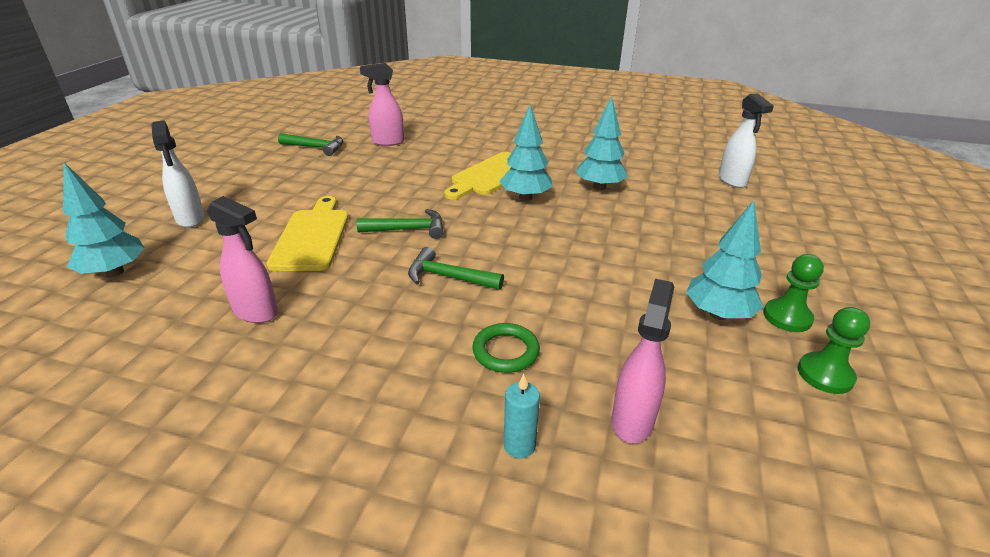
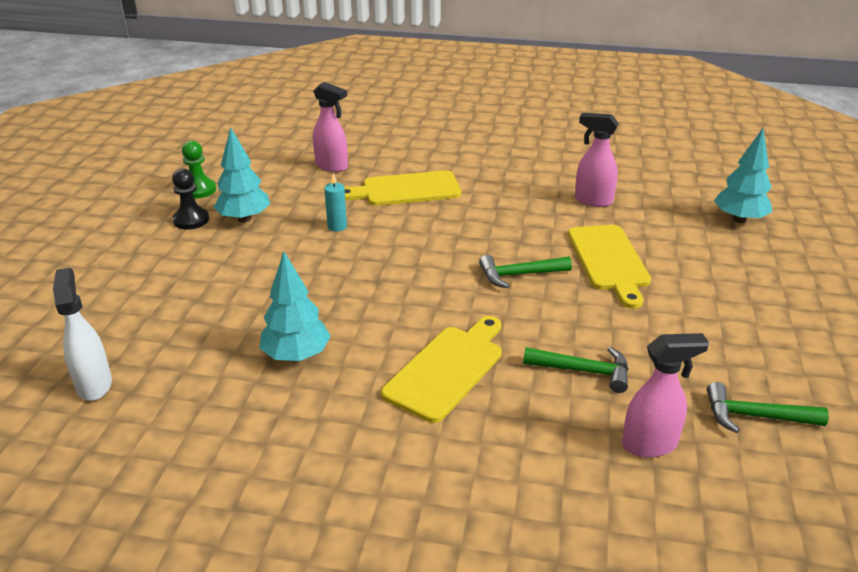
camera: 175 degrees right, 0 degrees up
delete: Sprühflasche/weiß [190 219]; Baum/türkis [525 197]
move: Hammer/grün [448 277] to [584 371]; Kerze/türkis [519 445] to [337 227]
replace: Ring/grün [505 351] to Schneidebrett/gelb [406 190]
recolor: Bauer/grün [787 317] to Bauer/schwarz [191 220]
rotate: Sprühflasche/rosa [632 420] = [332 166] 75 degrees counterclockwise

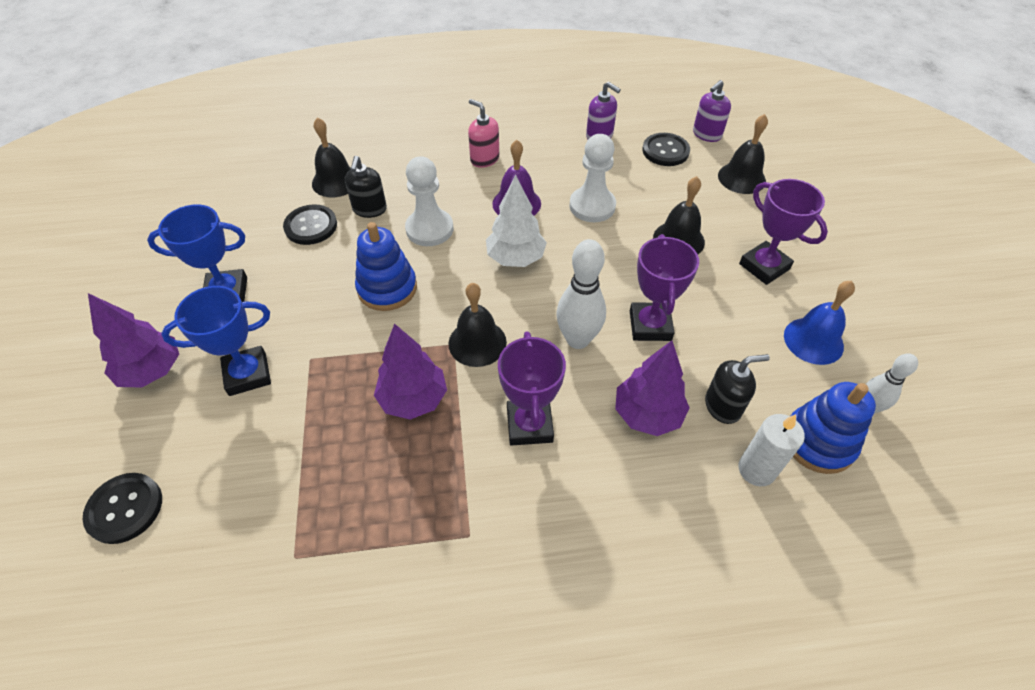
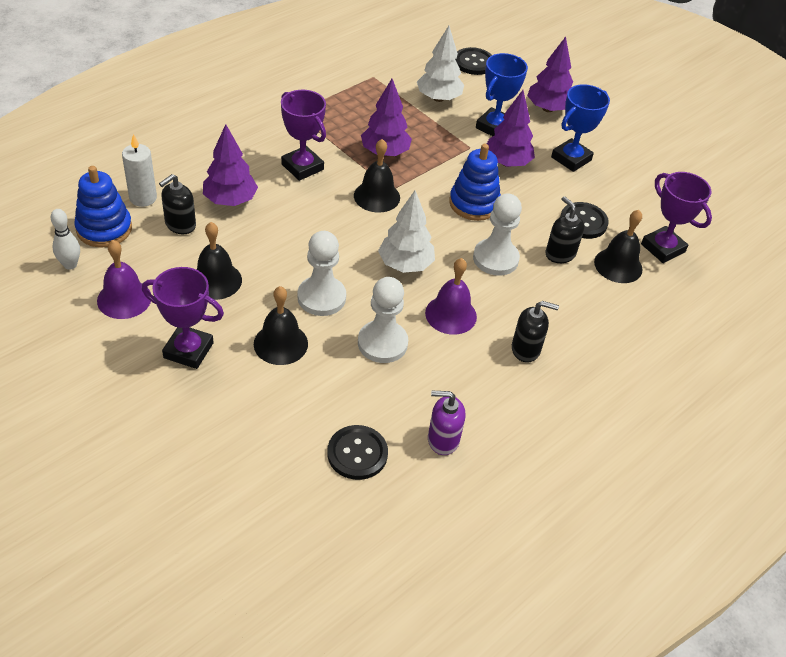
camera: 140 degrees right, 5 degrees down
delete: Bowlingkegel/weiß [577 339]; Seifenspender/lila [706 134]
insert: Bauer/weiß [321 297]; Baum/weiß [438 98]; Baum/lila [507 163]
move: Pokal/lila [650 325] to [662 248]; Glocke/schwarz [741 178] to [216 280]
recolor: Seifenspender/rosa [484 159] to Seifenspender/schwarz [526 349]; Glocke/blau [813 340] to Glocke/lila [124 299]

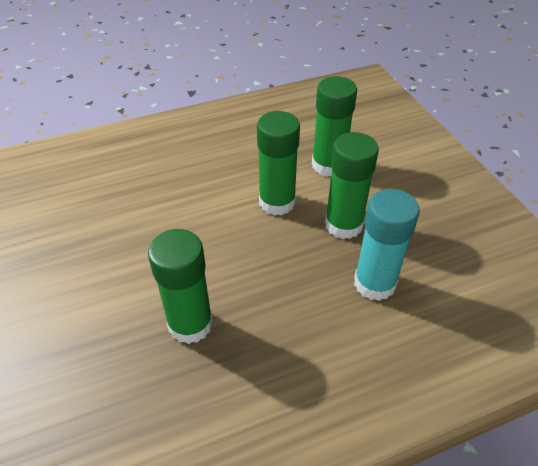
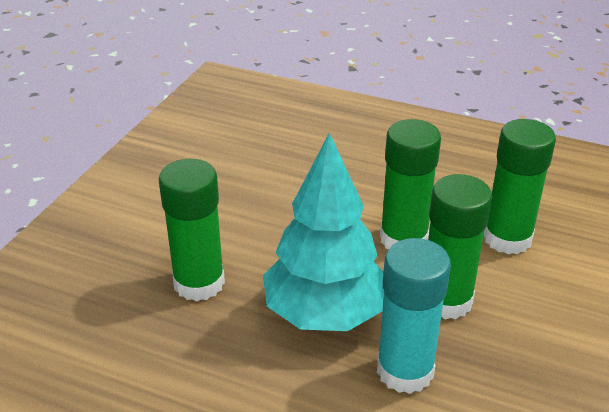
camera: 45 degrees right, 10 degrees down
insert: Baum/türkis [325 314]

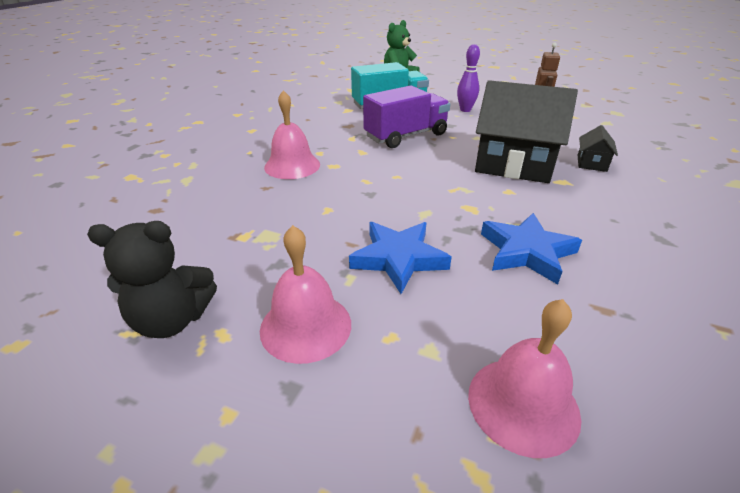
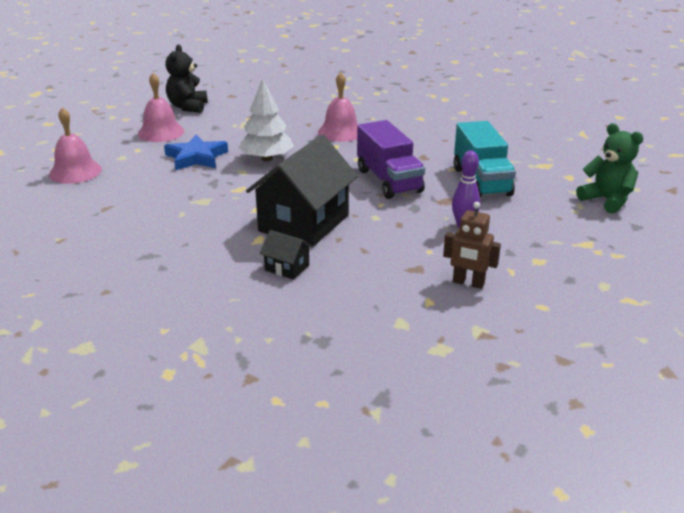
camera: 100 degrees right, 5 degrees down
delete: Stern/blau [527 252]
insert: Baum/weiß [267 158]

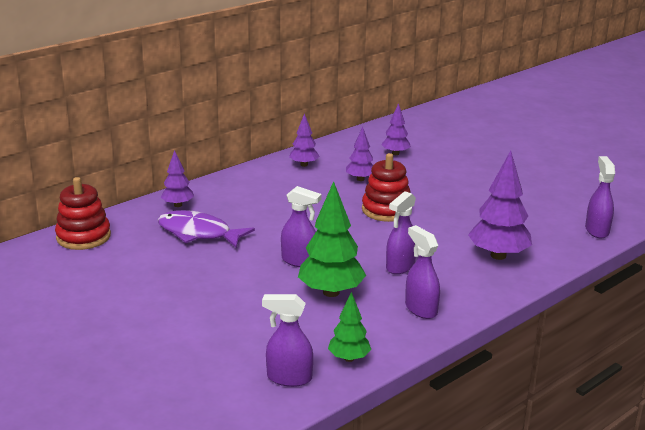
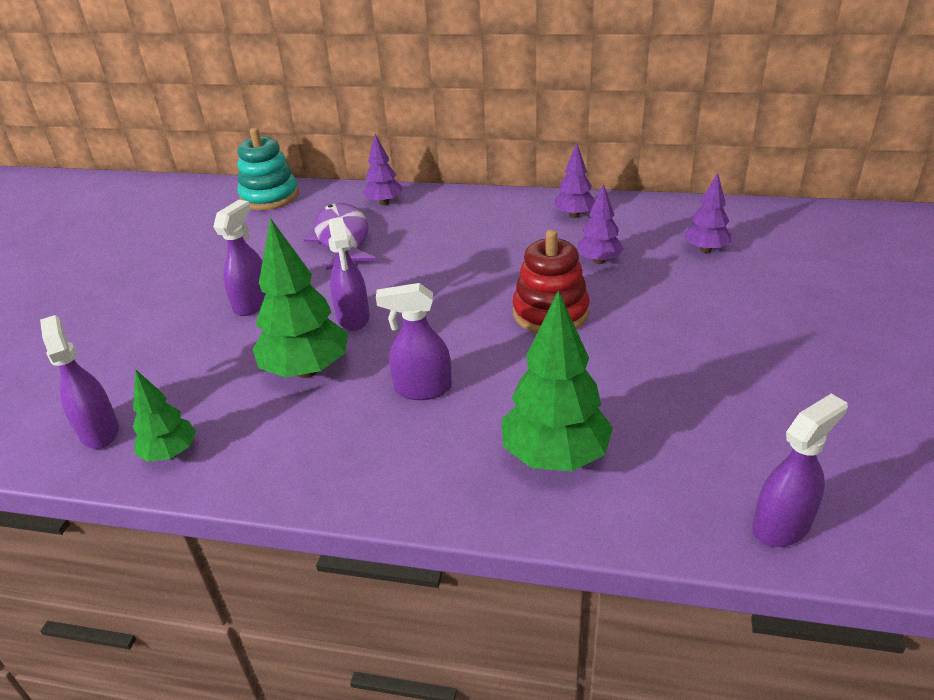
camera: 55 degrees right, 10 degrees up
move: Sprühflasche/lila [420 309] to [252 303]
recolor: Stapelspielzeug/rot [83 237] to Stapelspielzeug/türkis [269 197]; Baum/lila [498 255] to Baum/grün [555 456]

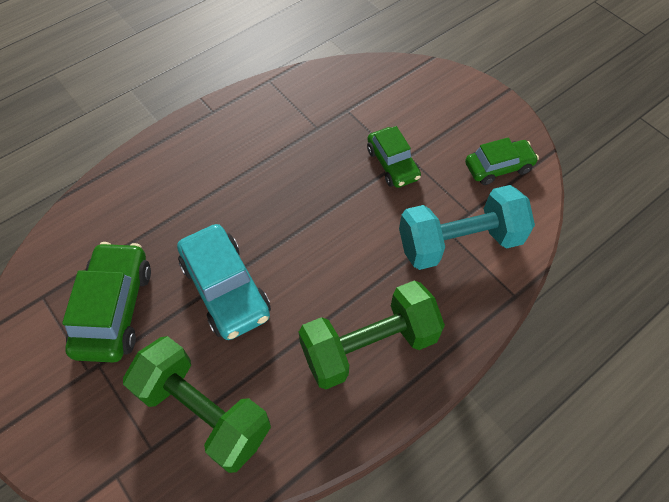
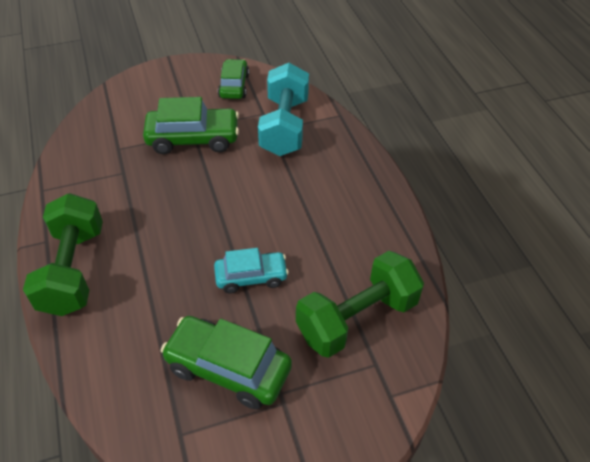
camera: 70 degrees left, 10 degrees down
move: Hantel/grün [369 346] to [73 270]
resize: Auto/türkis [226 289] = [251 277] x0.64; Auto/grün [392 164] = [193 139] x1.55

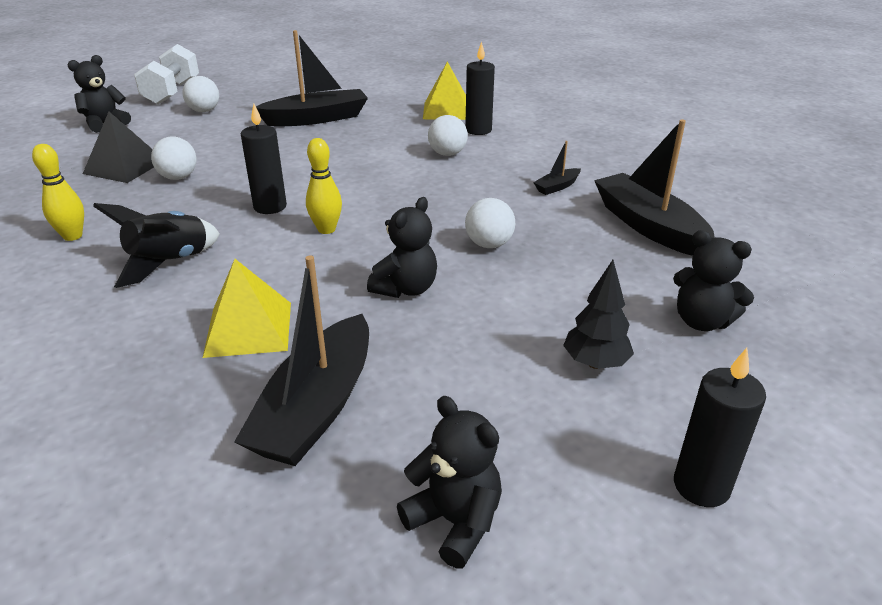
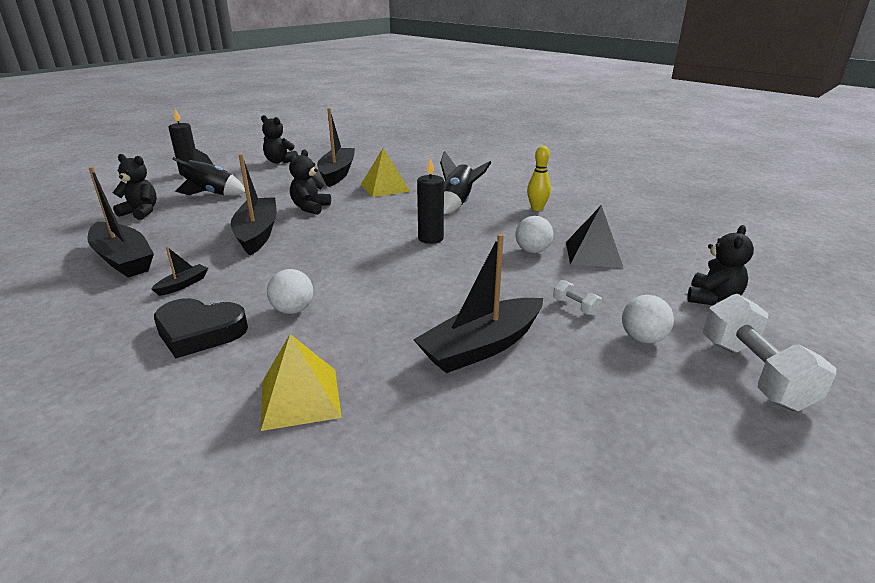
camera: 165 degrees right, 5 degrees down
delete: Bowlingkegel/gelb [326 229]; Kerze/schwarz [478 130]
insert: Herz/schwarz [199 332]; Hantel/weiß [575 307]
replace: Ball/weiß [489 244] to Boot/schwarz [257 233]; Baum/schwarz [595 363] to Rakete/schwarz [212 194]

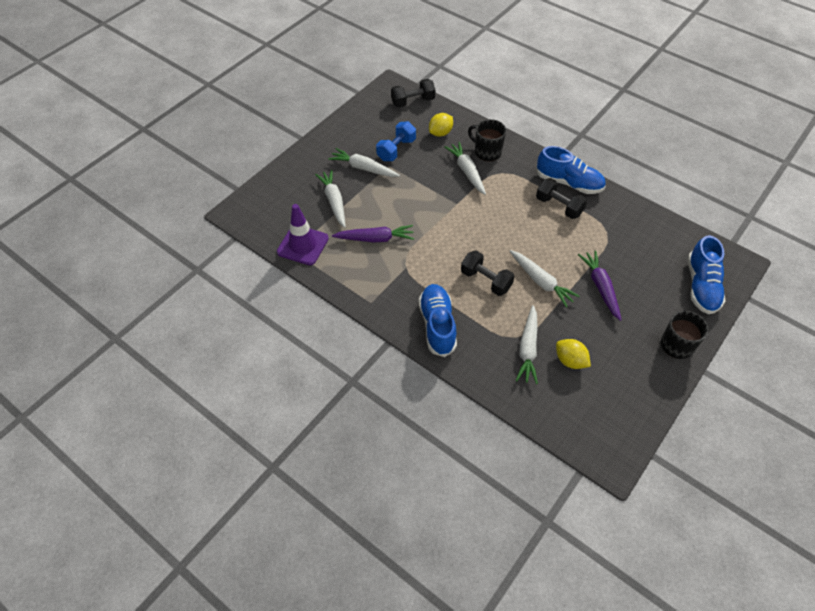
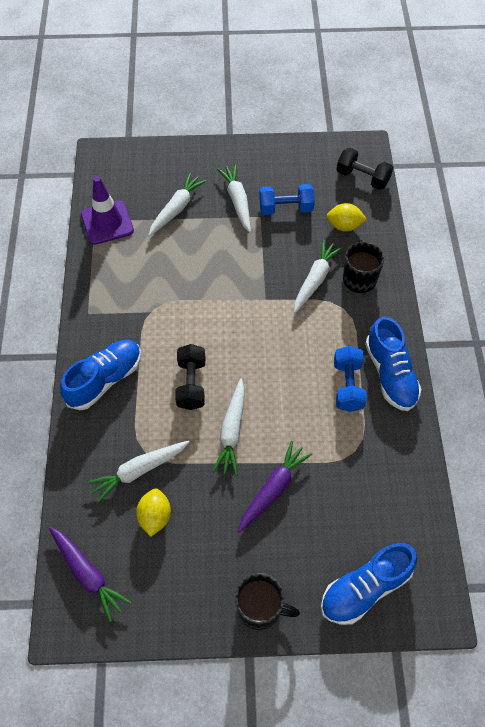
camera: 50 degrees right, 5 degrees up
move: Karotte/lila [375 239] to [88 574]
recolor: Hantel/schwarz [559 206] to Hantel/blau [347 386]

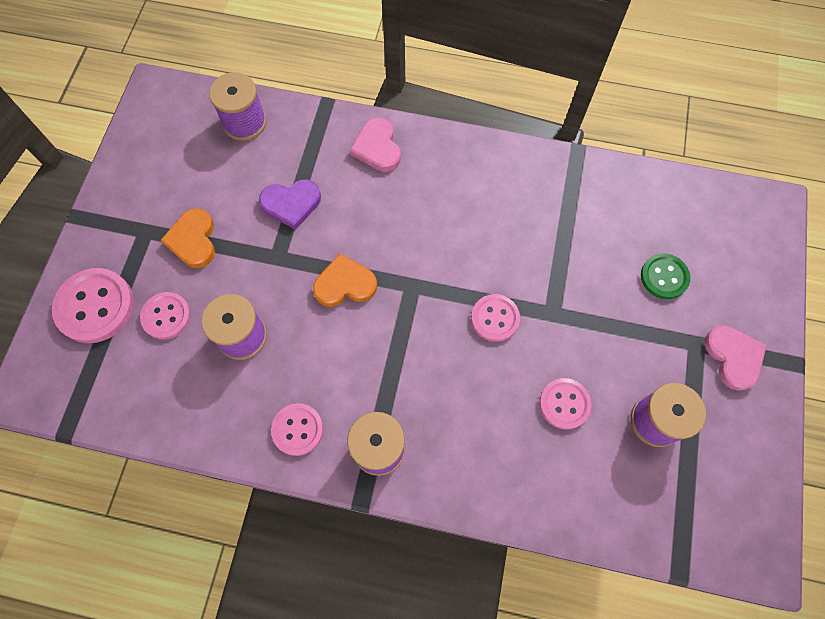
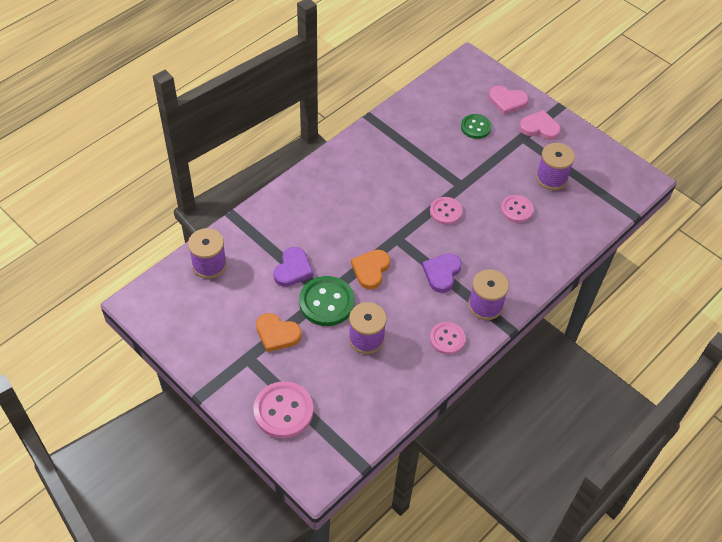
camera: 60 degrees left, 15 degrees down
delete: Knopf/rosa [166 316]
insert: Knopf/grün [326 302]; Herz/lila [442 273]
move: Herz/rosa [377 147] to [507 101]

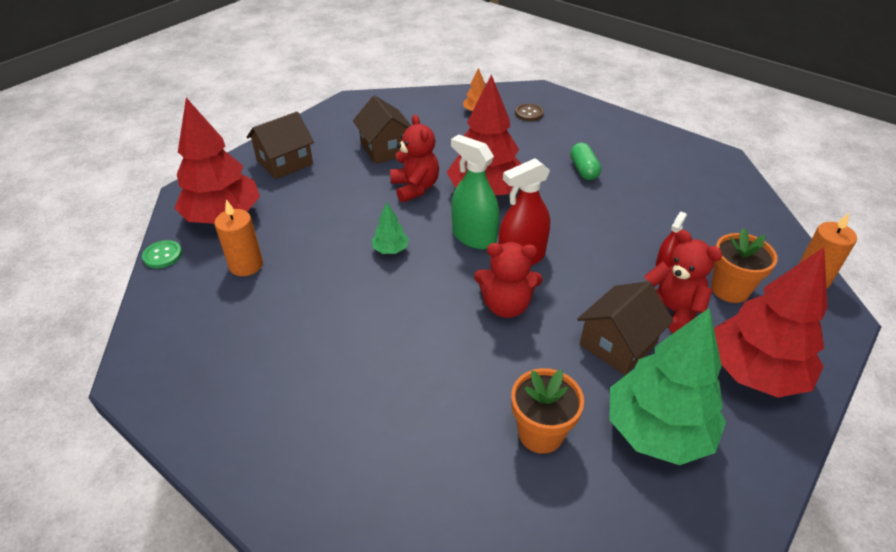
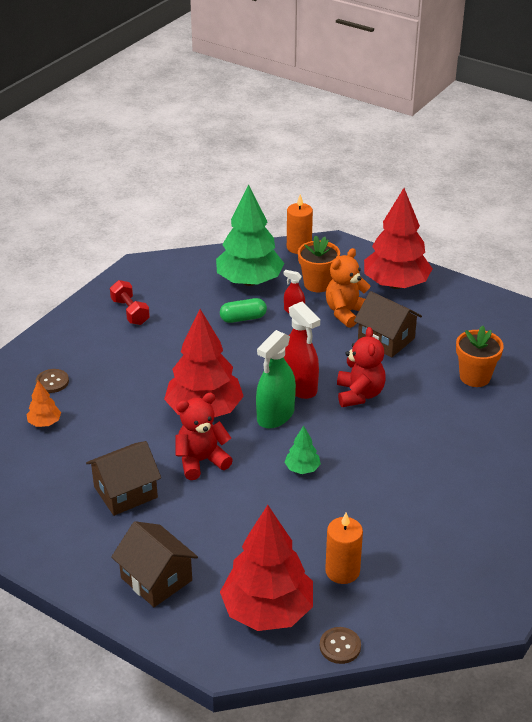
camera: 95 degrees left, 5 degrees down
insert: Hantel/rot [130 312]
move: Kapsel/grün [583 170] to [243 318]; Baum/grün [657 431] to [249 281]
recolor: Knopf/grün [163 255] to Knopf/braun [340 646]; Teddybär/rot [671 311] to Teddybär/orange [346 313]

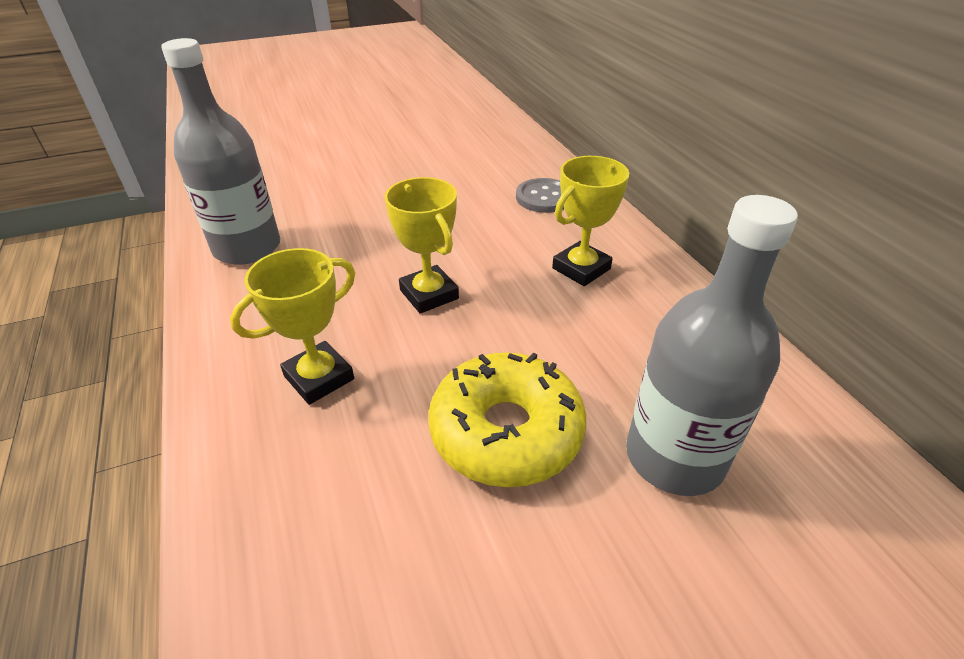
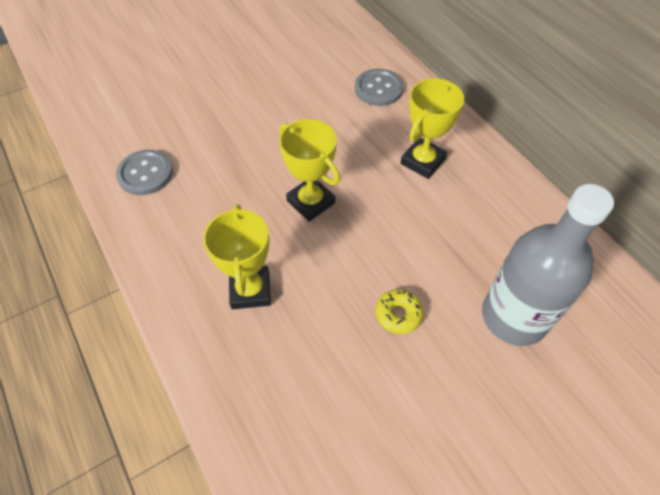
camera: 10 degrees left, 15 degrees up
replace: Flasche/grau [247 248] to Knopf/grau [145 174]
rotate: Pokal/gelb [319 378] = [250 290] 45 degrees counterclockwise
resize: Donut/gelb [506 431] = [398 314] x0.44

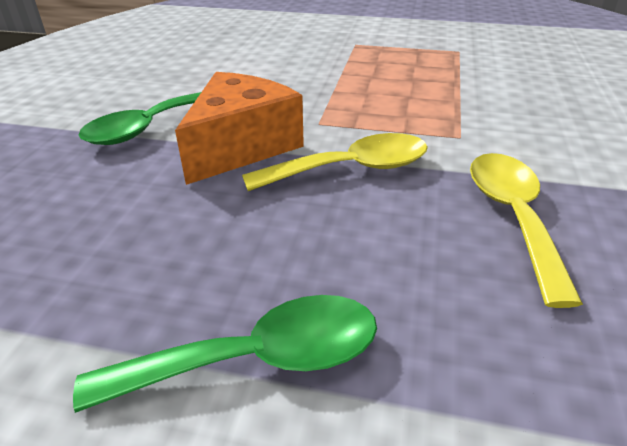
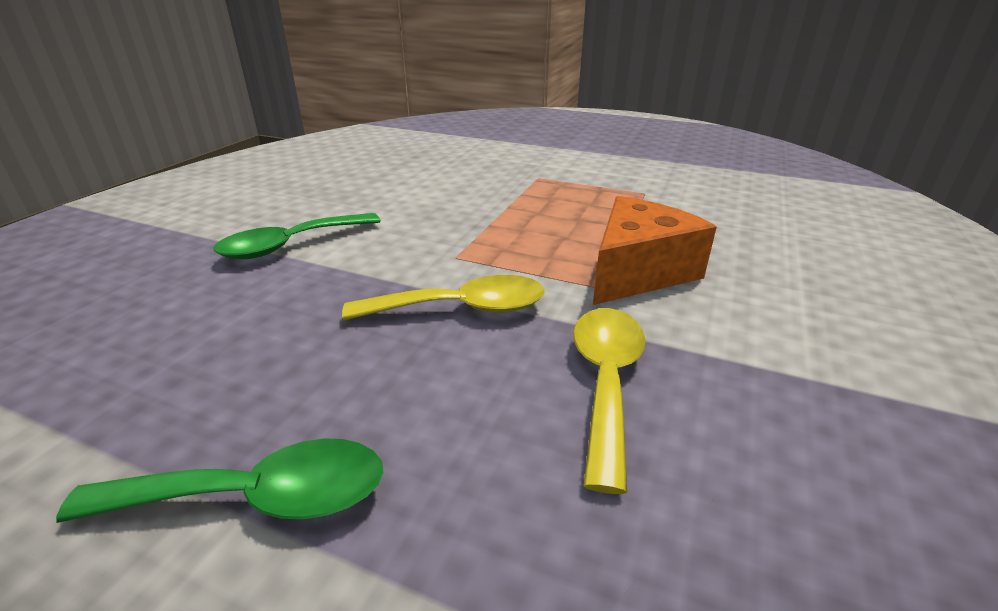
camera: 10 degrees right, 5 degrees down
move: Käse/orange [241 146] to [638 272]

